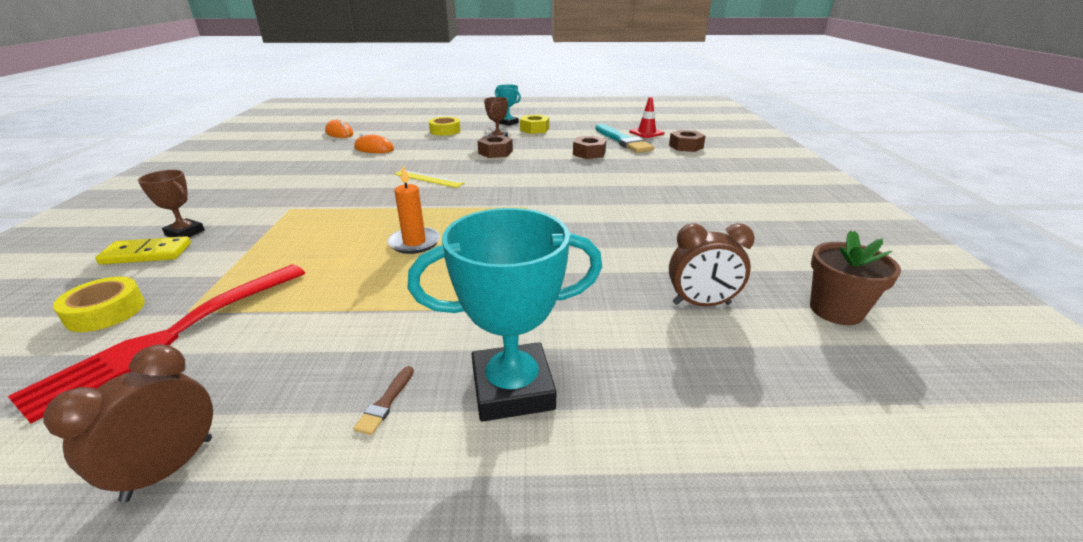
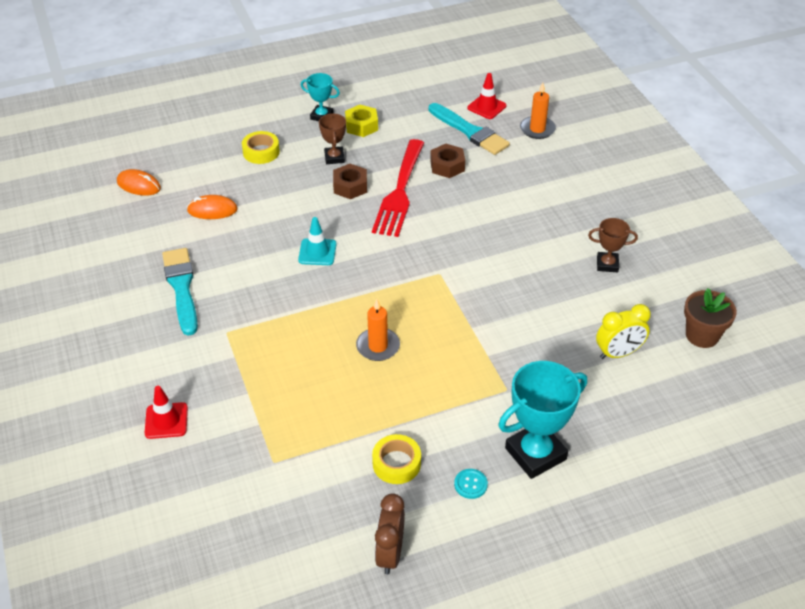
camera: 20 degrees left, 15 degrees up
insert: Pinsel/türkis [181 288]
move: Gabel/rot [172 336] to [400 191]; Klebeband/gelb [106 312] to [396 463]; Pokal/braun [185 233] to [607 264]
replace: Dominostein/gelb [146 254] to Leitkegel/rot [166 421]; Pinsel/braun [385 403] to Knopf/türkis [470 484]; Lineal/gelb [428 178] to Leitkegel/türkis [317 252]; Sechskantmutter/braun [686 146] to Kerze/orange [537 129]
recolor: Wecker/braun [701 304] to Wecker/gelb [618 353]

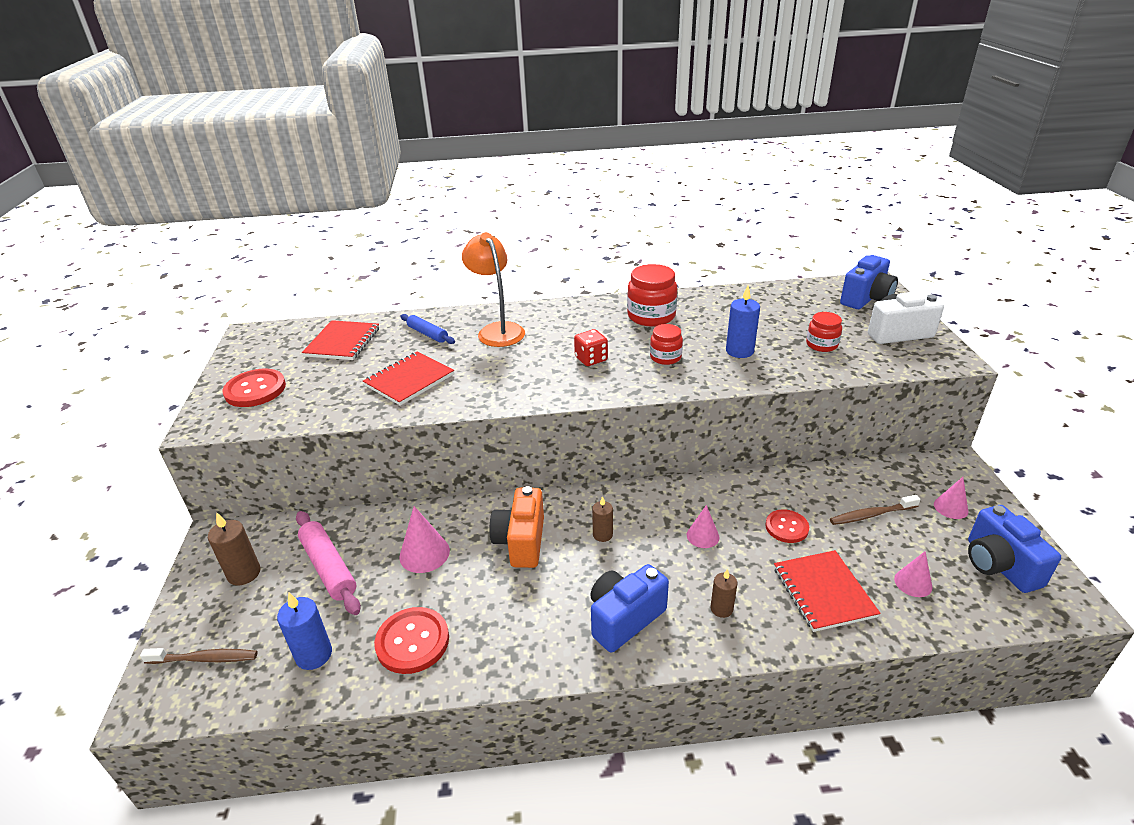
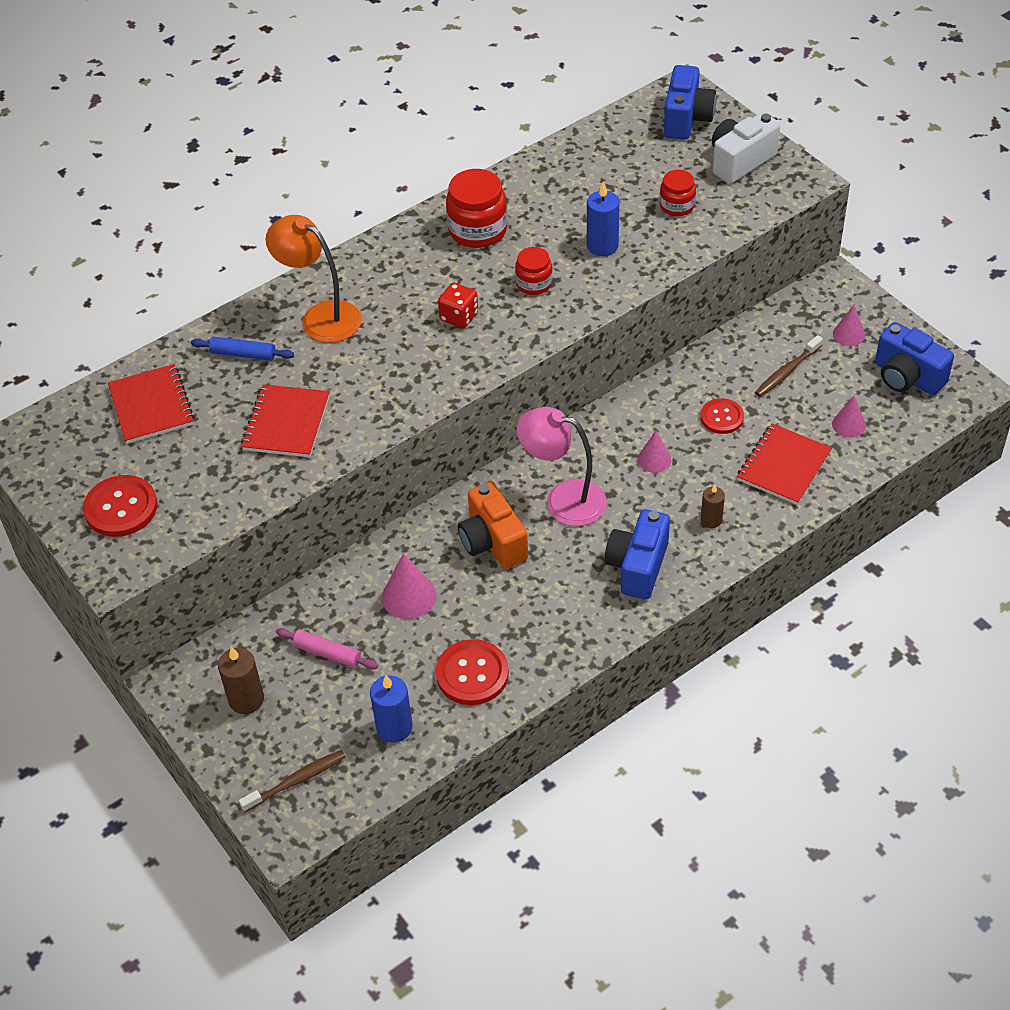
camera: 30 degrees left, 15 degrees up
replace: Kerze/braun [602 535] to Lampe/rosa [563 500]
rotate: Notizbuch/rot [823 592] = [783 466] 75 degrees clockwise
resize: Nudelholz/rosa [329 567] = [327 653] x0.64

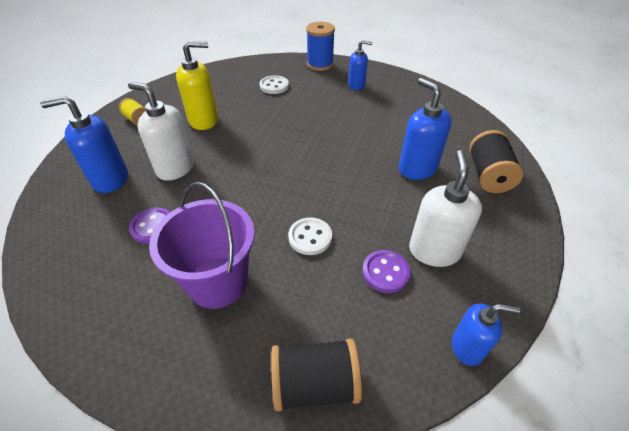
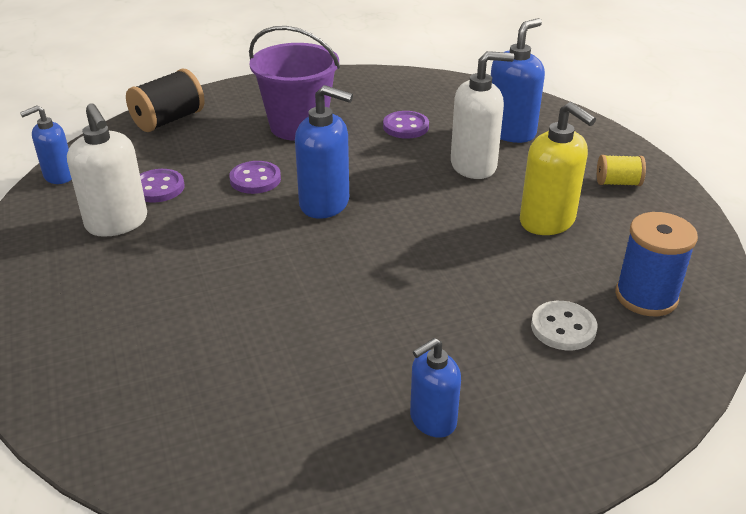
camera: 140 degrees right, 10 degrees down
delete: Garnrolle/schwarz [488 175]
move: Garnrolle/blau [320 64] to [646 297]; Seifenspender/blau [417 168] to [325 204]
recolor: Knopf/weiß [310 237] to Knopf/lila [255 179]
rotate: Seifenspender/gelb [204 120] = [547 221] 75 degrees counterclockwise

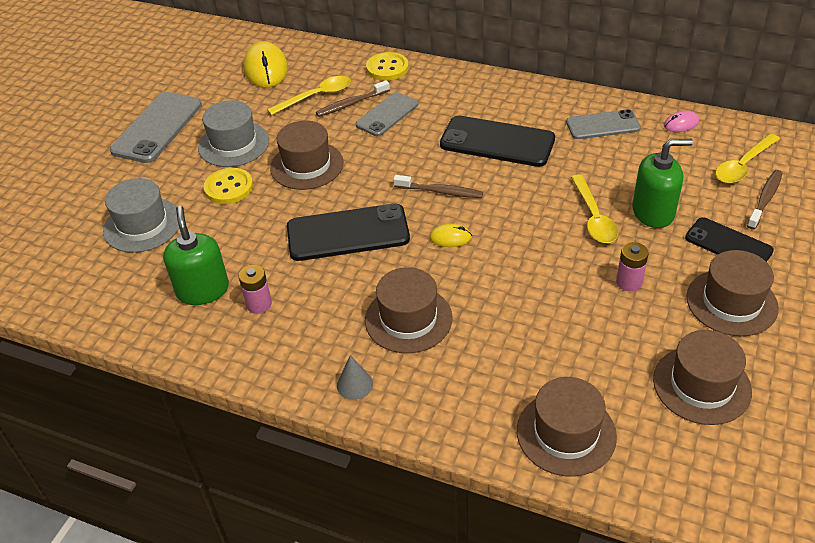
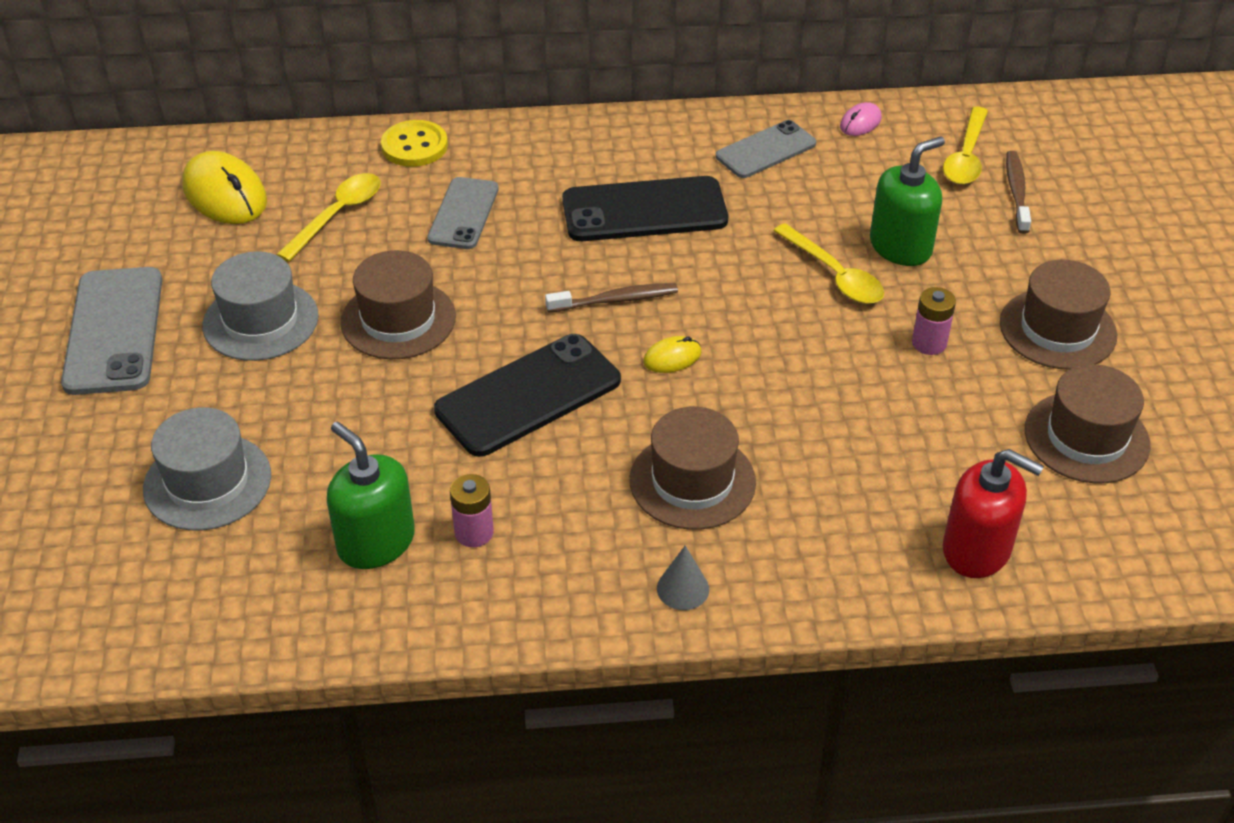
camera: 30 degrees left, 0 degrees up
delete: Knopf/gelb [229 188]; Zahnbürste/braun [351 104]; Handy/schwarz [728 244]
replace: Hut/braun [566 433] to Seifenspender/rot [977 549]

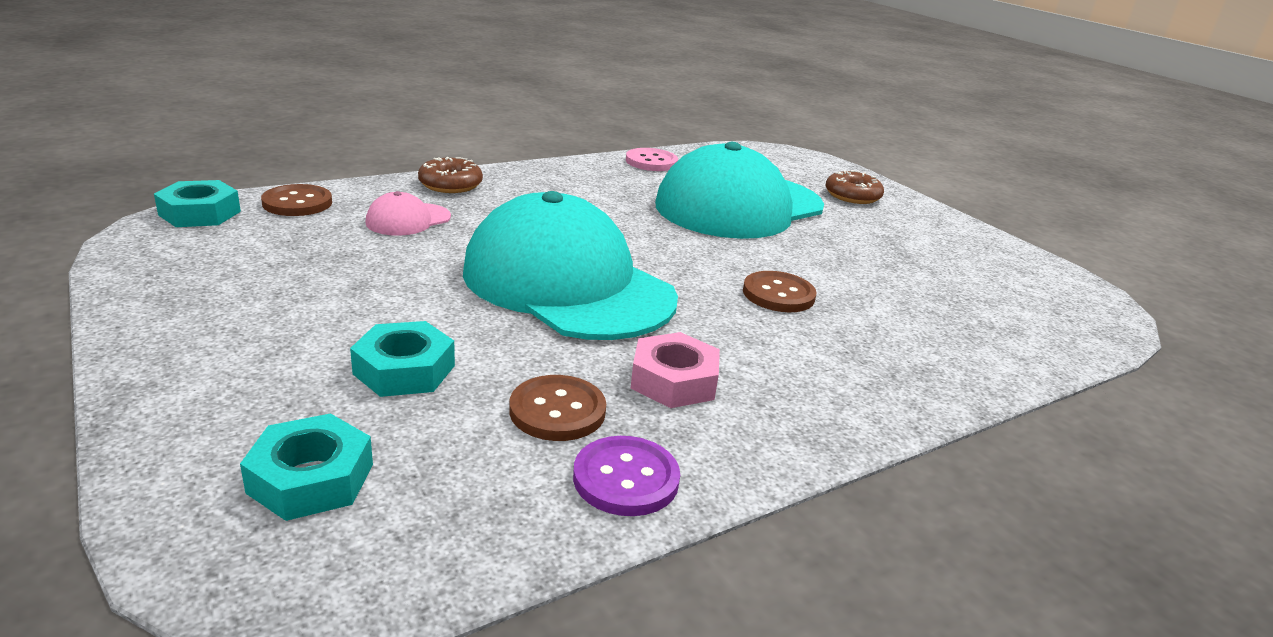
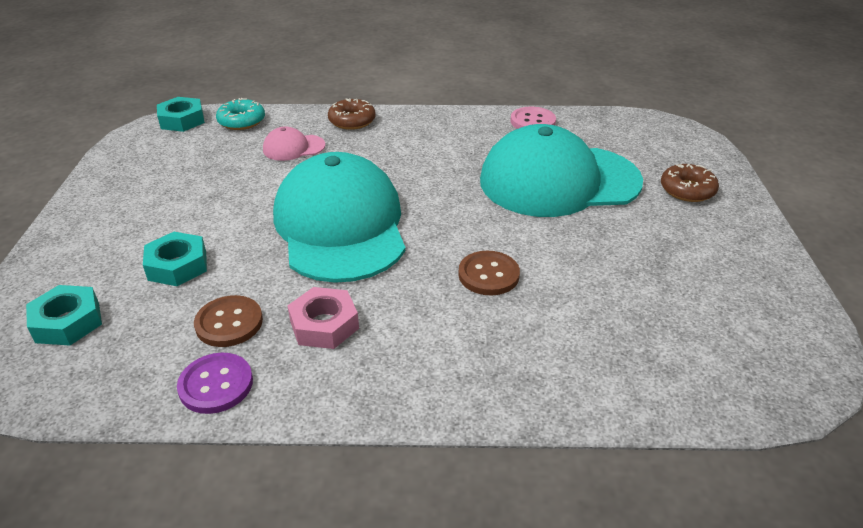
camera: 35 degrees right, 10 degrees up
replace: Knopf/braun [297 203] to Donut/türkis [241 121]

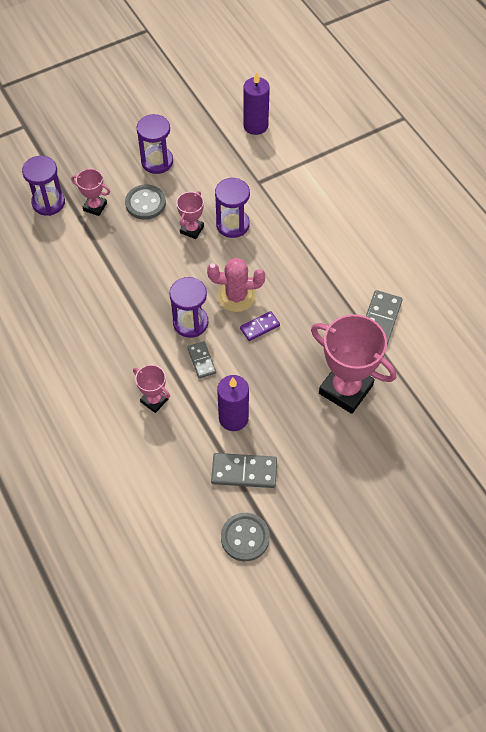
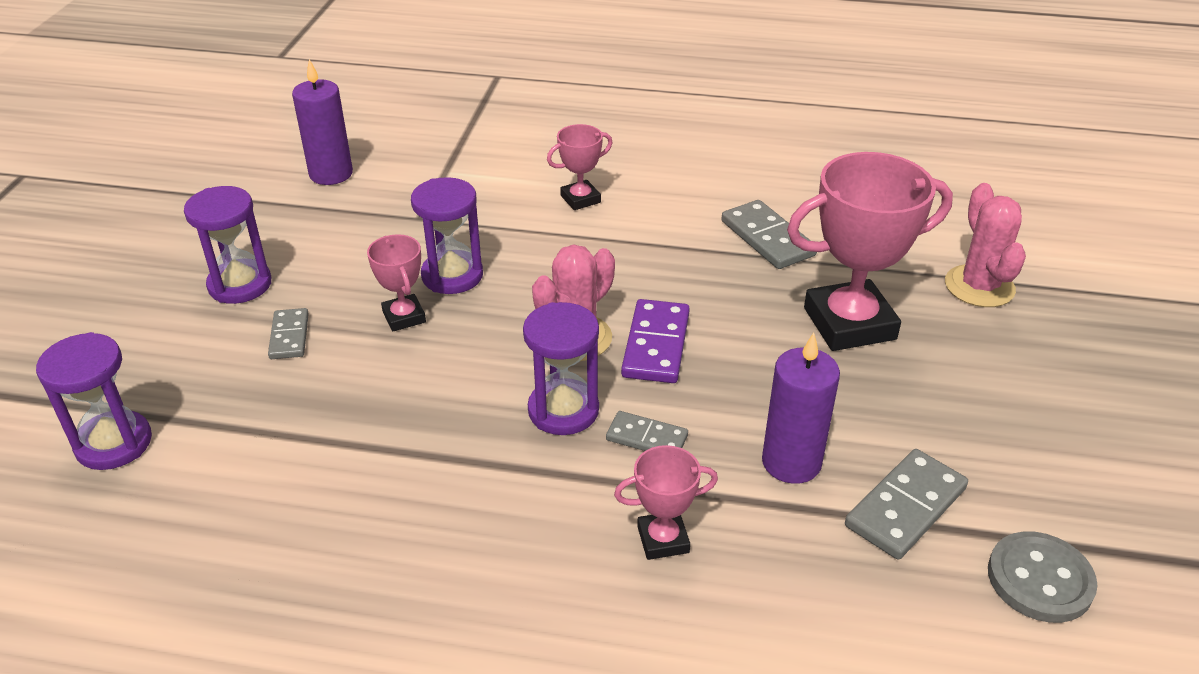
camera: 50 degrees left, 20 degrees down
insert: Kaktus/rosa [979 286]
move: Pokal/rosa [95 207] to [580 199]
replace: Knopf/grau [145 203] to Dominostein/grau [289 336]
resize: Dominostein/lila [260 327] = [656 345] x1.60

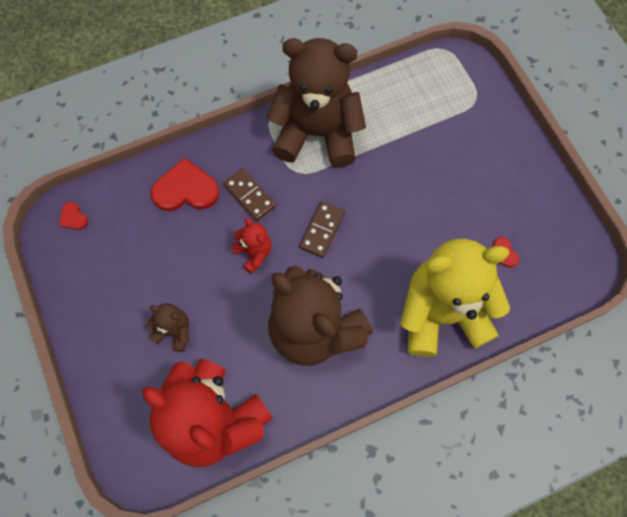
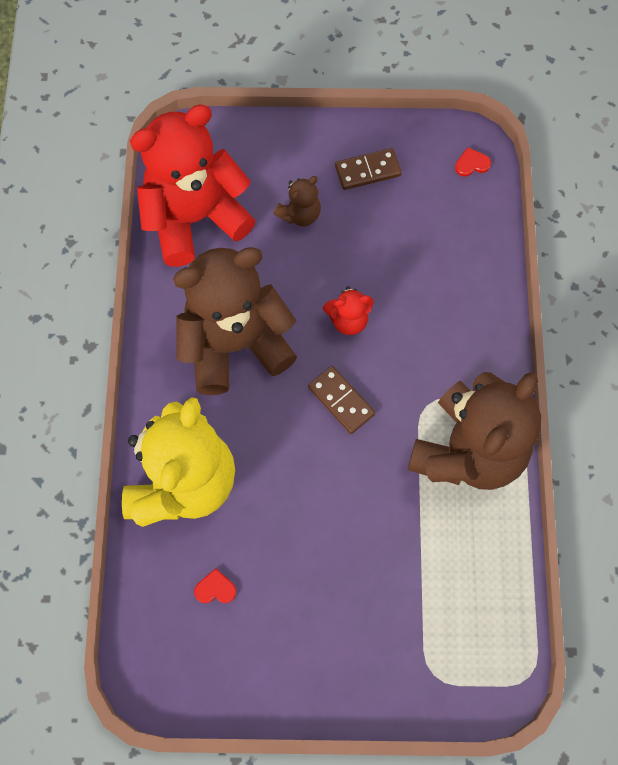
camera: 115 degrees right, 0 degrees up
delete: Herz/rot [186 189]
move: Dominostein/braun [250 195] to [367 171]

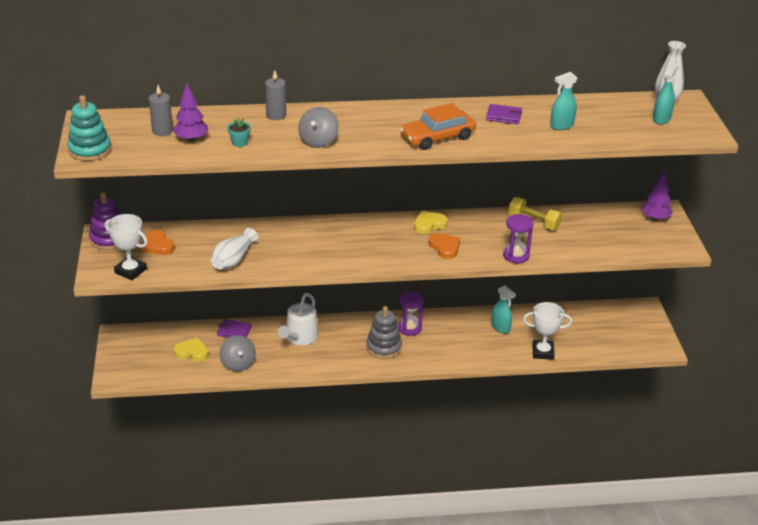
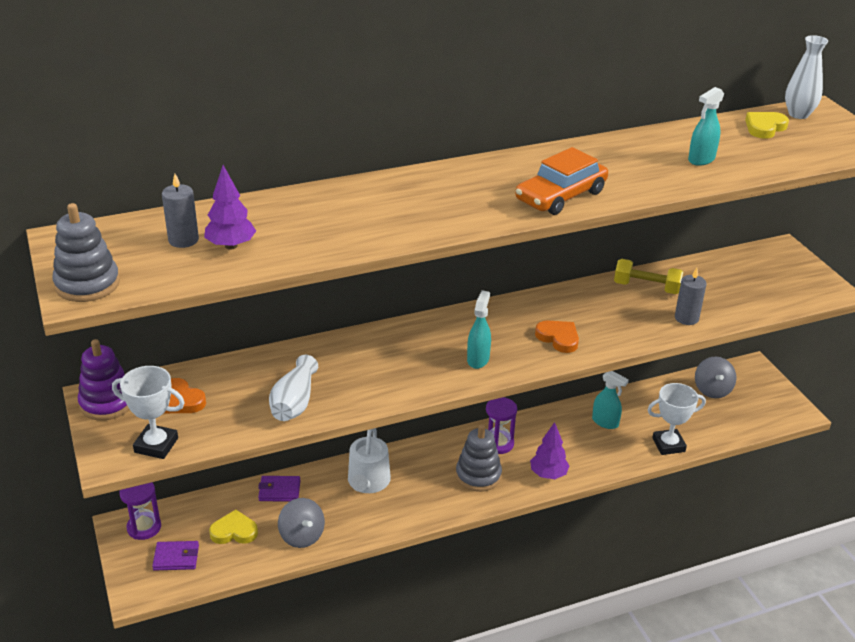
camera: 15 degrees left, 0 degrees up
delete: Blumentopf/türkis [239 143]
move: Kerze/grau [276 115] to [686 318]; Kreisel/grau [318 141] to [712 390]; Herz/gelb [429 224] to [764 127]; Geldbörse/lila [503 116] to [176 558]; Sanduhr/lila [516 256] to [144 527]; Baum/lila [655 218] to [548 474]; Sprühflasche/türkis [661 119] to [478 359]
recolor: Stapelspielzeug/türkis [90 150] to Stapelspielzeug/grau [87 284]

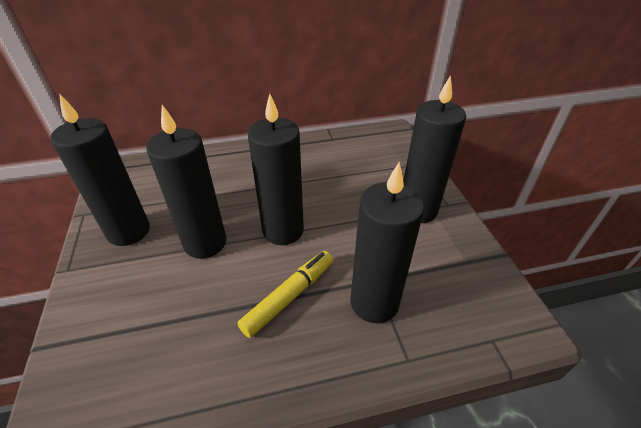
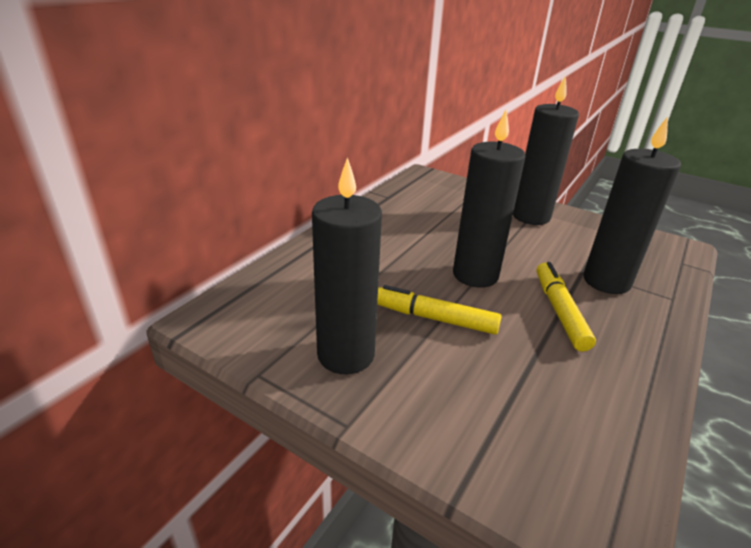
camera: 45 degrees left, 10 degrees down
replace: Kerze/schwarz [205 243] to Filzstift/gelb [435 318]

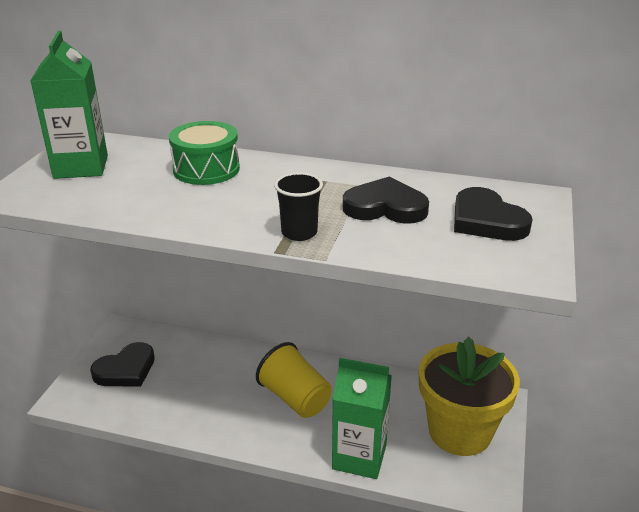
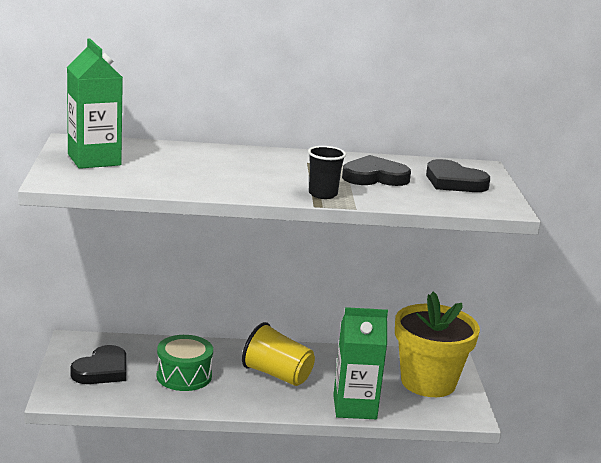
camera: 20 degrees left, 10 degrees down
move: Trommel/grün [206 169] to [184 376]

